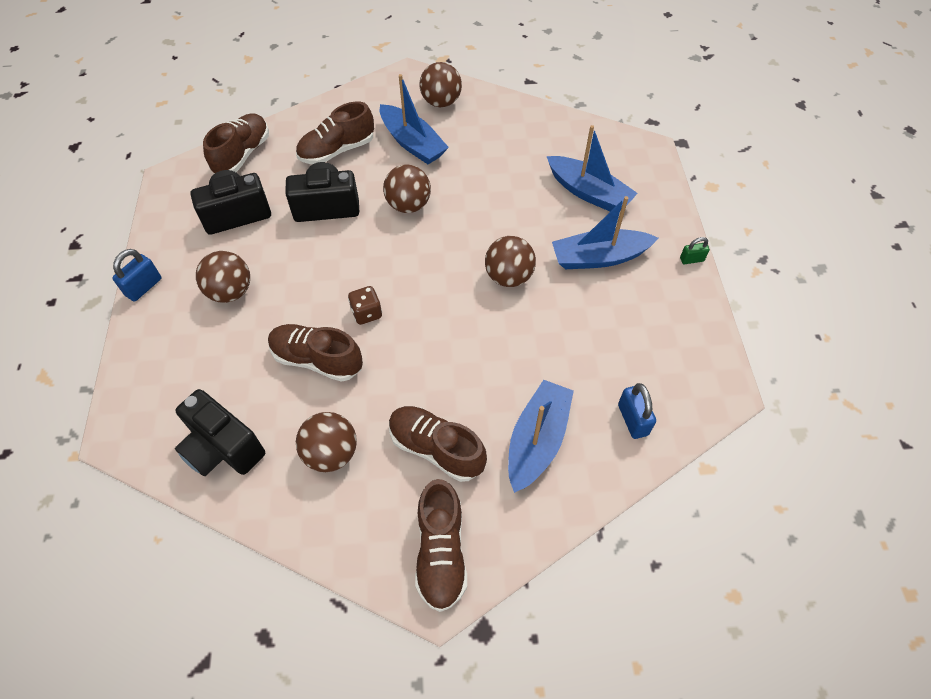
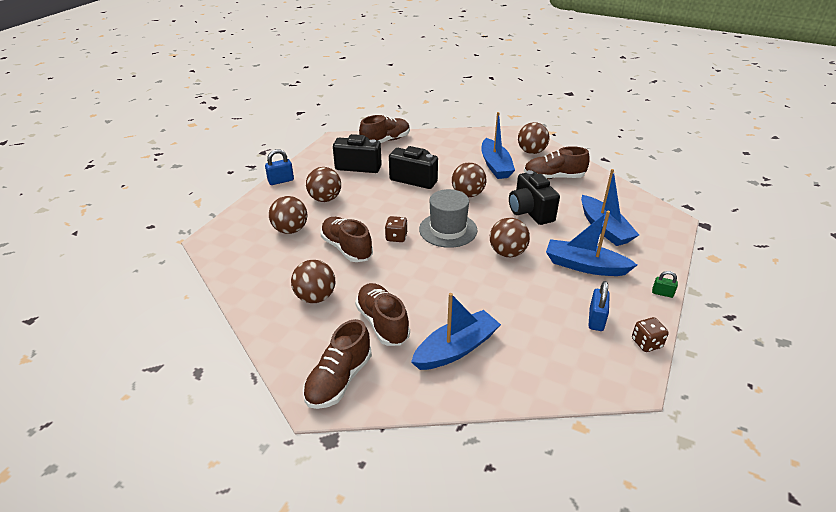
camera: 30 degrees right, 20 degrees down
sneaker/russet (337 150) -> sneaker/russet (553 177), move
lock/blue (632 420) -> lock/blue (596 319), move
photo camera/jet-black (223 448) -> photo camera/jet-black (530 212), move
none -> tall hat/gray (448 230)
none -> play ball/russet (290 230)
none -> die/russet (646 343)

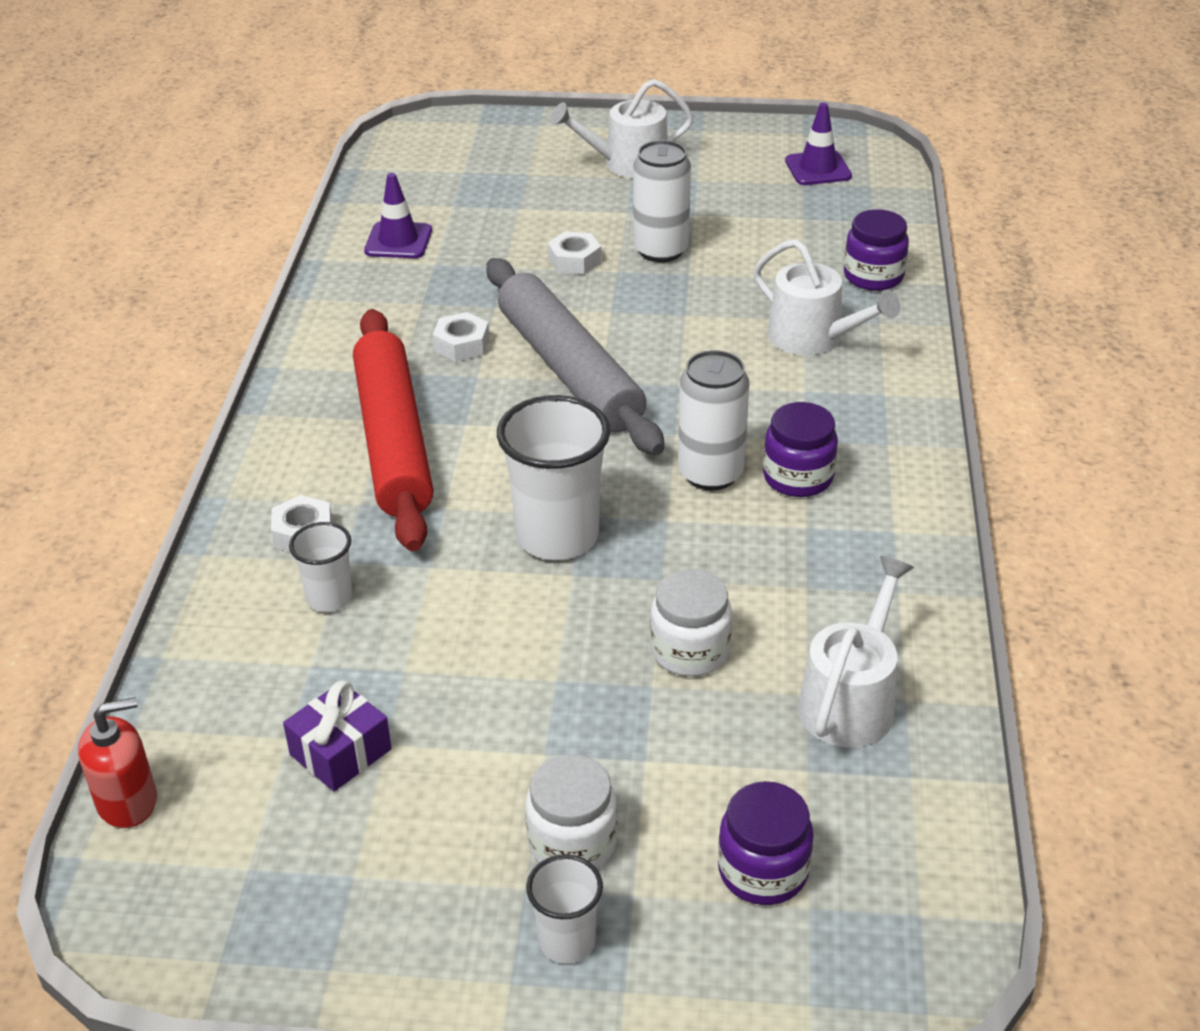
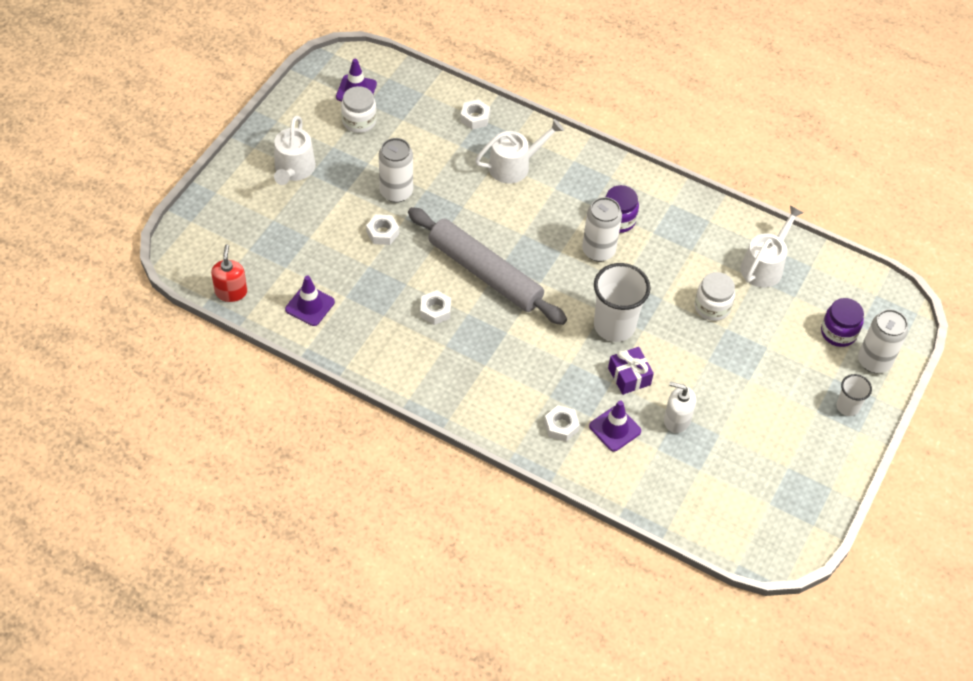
camera: 70 degrees left, 15 degrees up
jam jar/violet (873 276) -> hexagon nut/white (475 118)
pastry roller/gray (569 370) -> pastry roller/gray (485 273), 45 degrees clockwise
pastry roller/scarlet (393 441) -> none
cup/white (329 598) -> road cone/violet (615 429)
watering pot/white (851 700) -> watering pot/white (764 266), 75 degrees clockwise
gift/violet (340 752) -> gift/violet (629 376), move
soap pump/scarlet (127 801) -> soap pump/scarlet (231 292), move
jam jar/white (572 842) -> jam jar/white (359 121), move
none -> tin/white (874 361)
none -> soap pump/white (676 420)

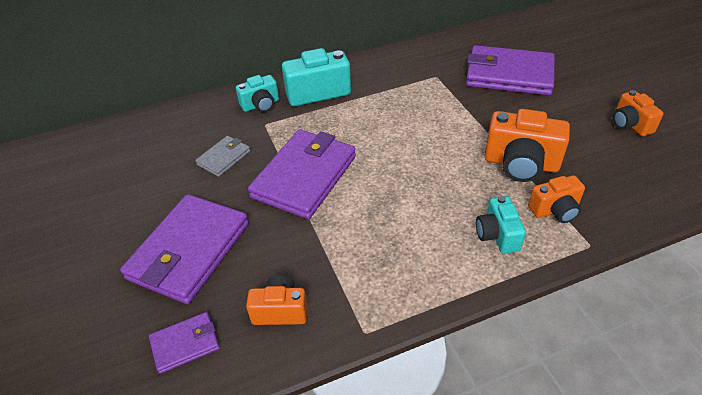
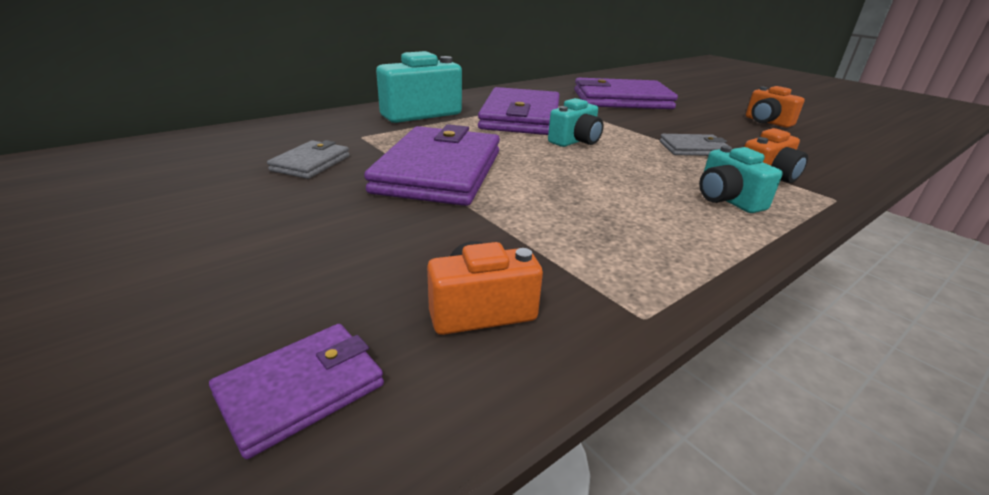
camera: 20 degrees left, 15 degrees down
photo camera/aqua (261 105) -> photo camera/aqua (575 141), move
photo camera/orange-coloured (521 164) -> billfold/gray (693 149)
billfold/violet (189 251) -> billfold/violet (520 117), move

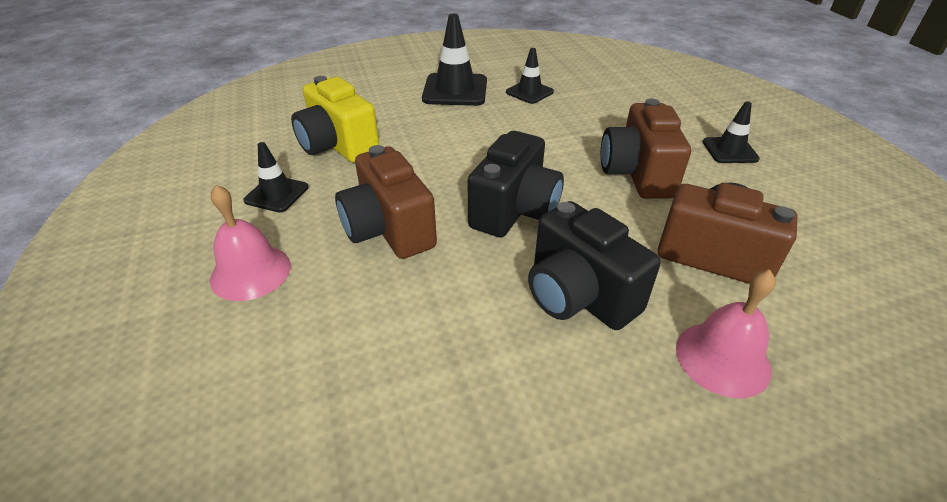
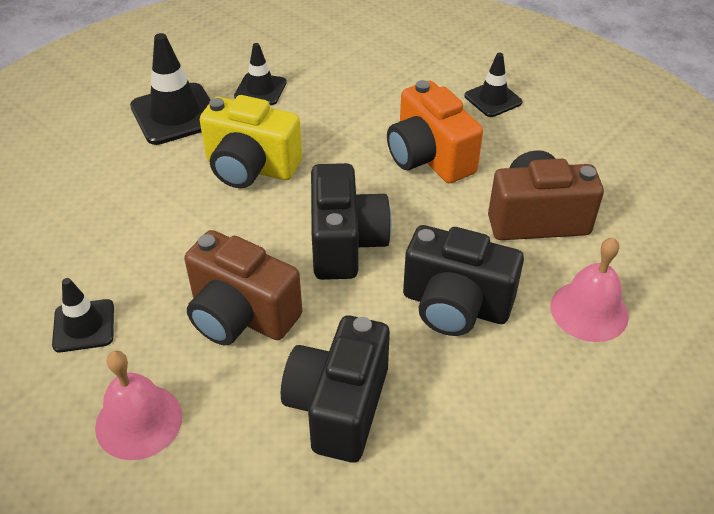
camera: 30 degrees left, 5 degrees up
photo camera/yellow (338 146) -> photo camera/yellow (250 168), move
photo camera/russet (637 174) -> photo camera/orange-coloured (429 157)
none -> photo camera/jet-black (338 406)

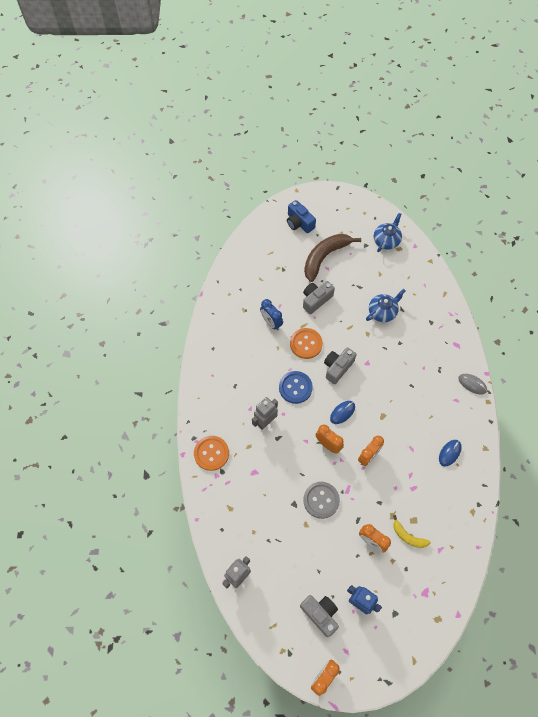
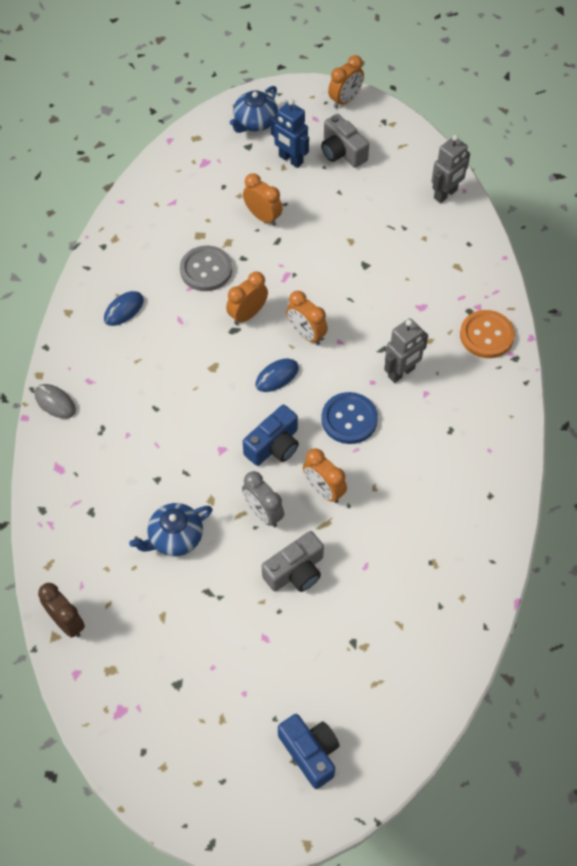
camera: 175 degrees left, 5 degrees down
teapot/blue (386 241) -> teapot/blue (255 122), move
banana/russet (325 257) -> none
bedside clock/blue (271 323) -> none
shirt button/orange-coloured (306 344) -> bedside clock/orange-coloured (323 490)
photo camera/gray (337 367) -> photo camera/blue (274 445)
shirt button/gray (321 500) -> shirt button/gray (206 270), move
banana/yellow (408 536) -> none
none -> bedside clock/gray (263 513)
none -> bedside clock/russet (67 622)

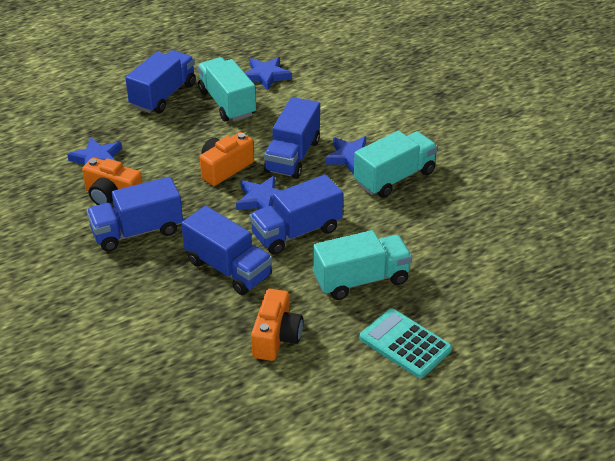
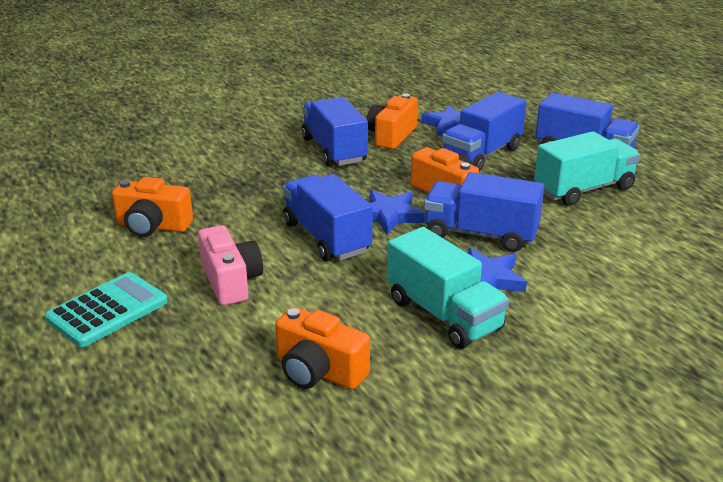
camera: 90 degrees right, 10 degrees down
five-pointed star/blue (266 76) -> none
truck/blue (228 268) -> truck/blue (482 154), move
truck/aqua (361 280) -> photo camera/rosy (231 281)
none -> photo camera/orange-coloured (318 371)

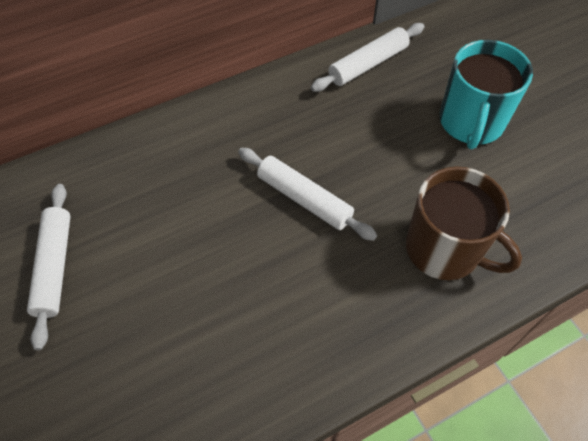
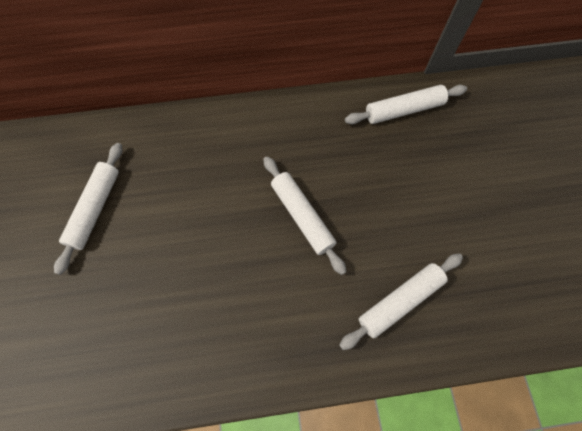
camera: 20 degrees right, 10 degrees up
coffee mug/aqua (471 122) -> none
coffee mug/russet (444 249) -> pastry roller/white (400 301)

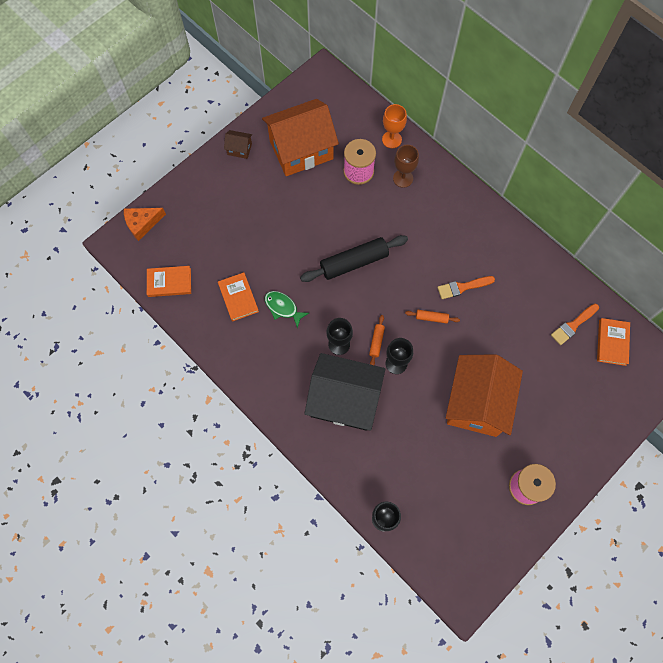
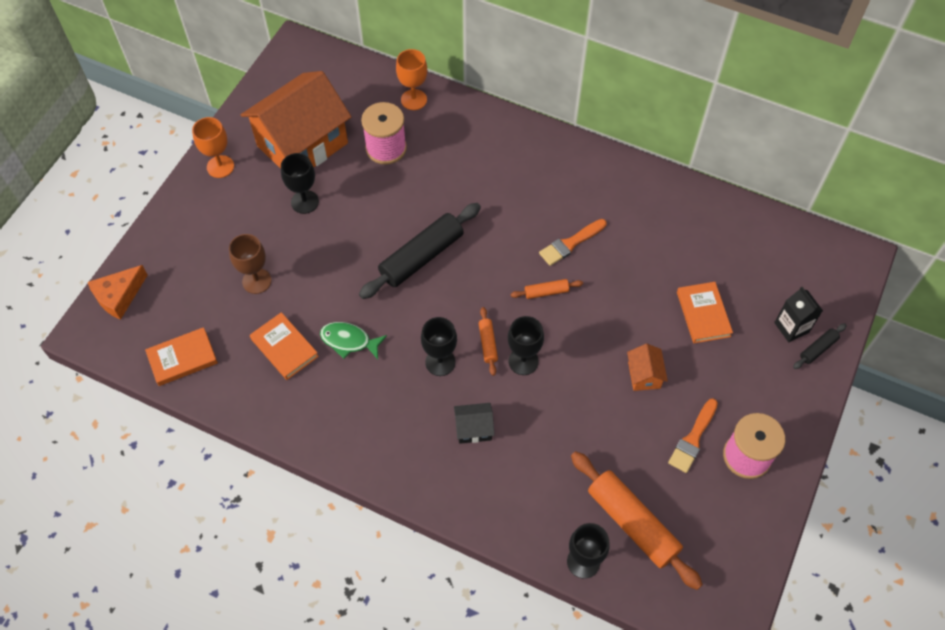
camera: 20 degrees left, 10 degrees down
toy house/russet (239 149) -> wine glass/orange-coloured (220 166)
wine glass/russet (403 178) -> wine glass/russet (256 281), move
paint brush/orange-coloured (573 325) -> paint brush/orange-coloured (693 439), move
book/orange-coloured (612 342) -> book/orange-coloured (703 314), move
toy house/jet-black (344 400) -> toy house/jet-black (473 429), x0.41
toy house/orange-coloured (477 403) -> toy house/orange-coloured (644 375), x0.41
none -> wine glass/jet-black (305 202)
none -> carton/jet-black (791 327)
none -> pastry roller/jet-black (818 349)
none -> pastry roller/orange-coloured (632 523)

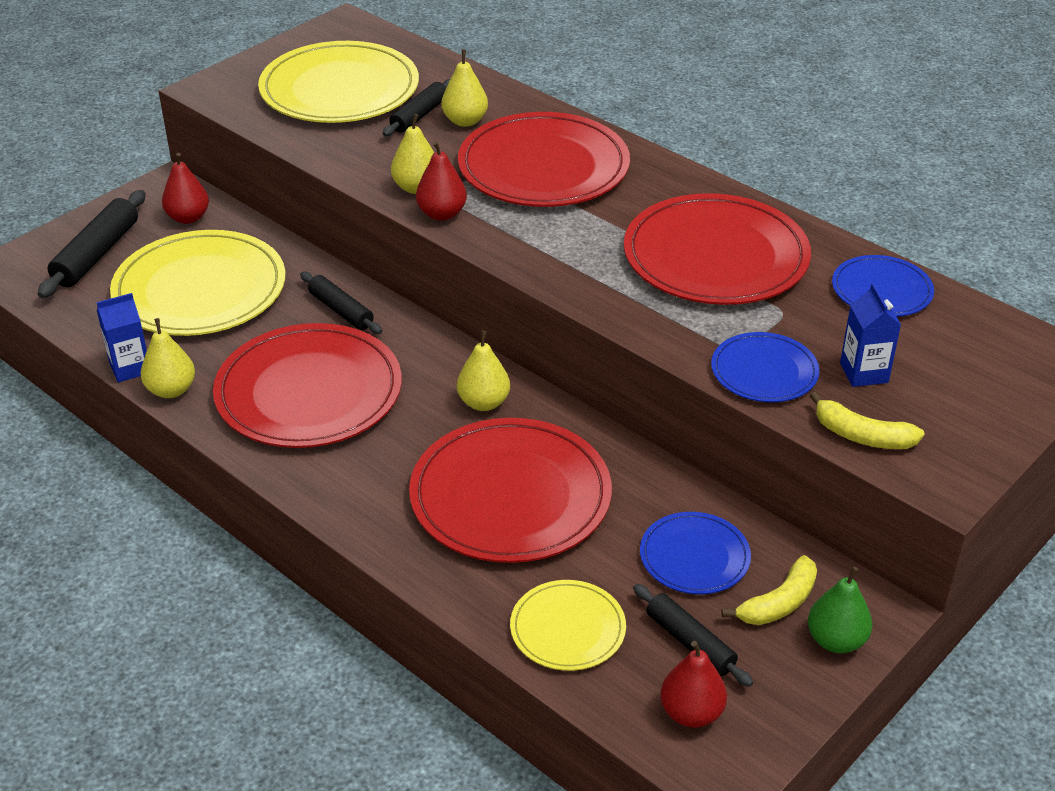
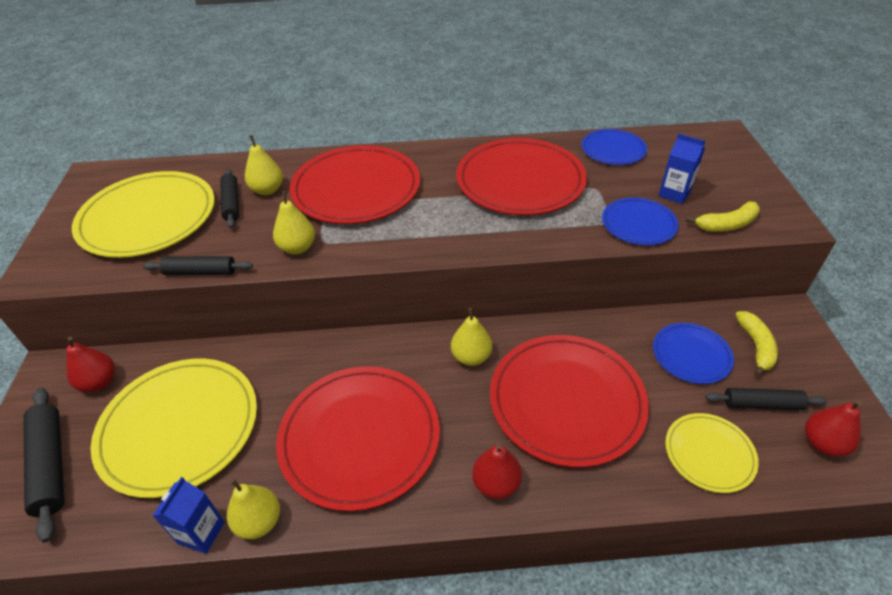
camera: 45 degrees left, 5 degrees up
toy pear/scarlet (442 214) -> toy pear/scarlet (496 484), move
pastry roller/jet-black (341 310) -> pastry roller/jet-black (200 272), move
toy pear/leaf-green (836 640) -> none

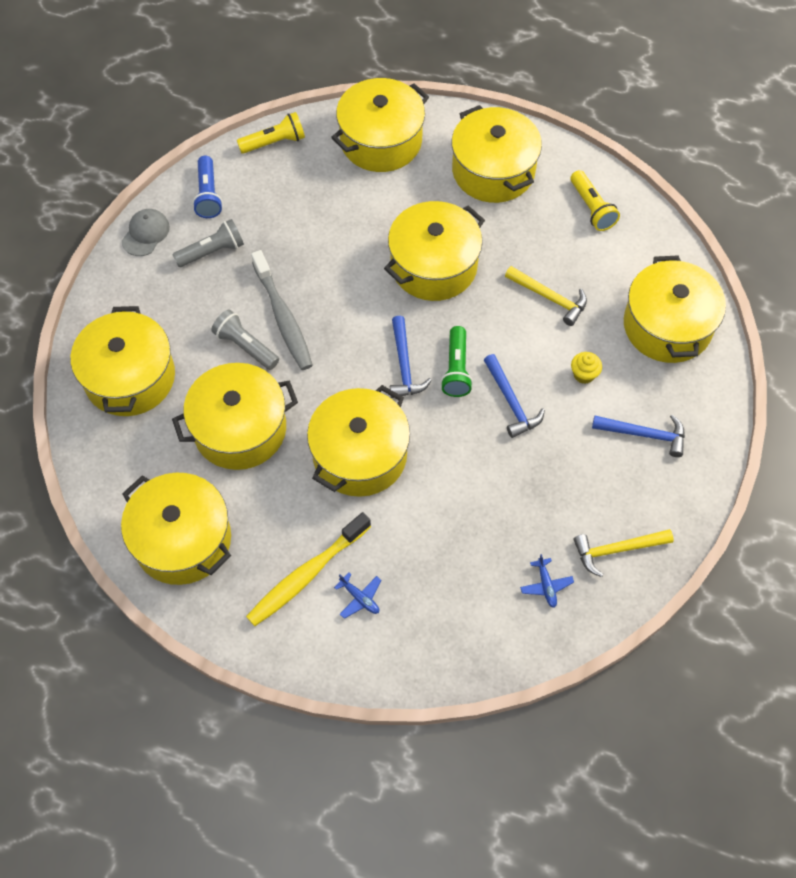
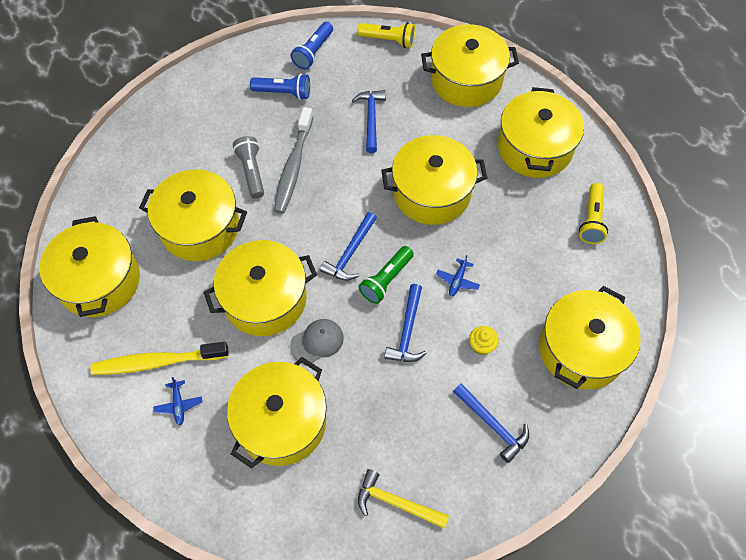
camera: 35 degrees right, 0 degrees up
peaked cap/gray (146 234) -> peaked cap/gray (317 342), move
torch/gray (212 252) -> torch/blue (284 92)
carpenter's hammer/yellow (550 298) -> none
cooking pot/yellow (130 377) -> cooking pot/yellow (281 422), move
aeroplane/blue (546 585) -> aeroplane/blue (457 280), move
none -> carpenter's hammer/blue (371 119)

